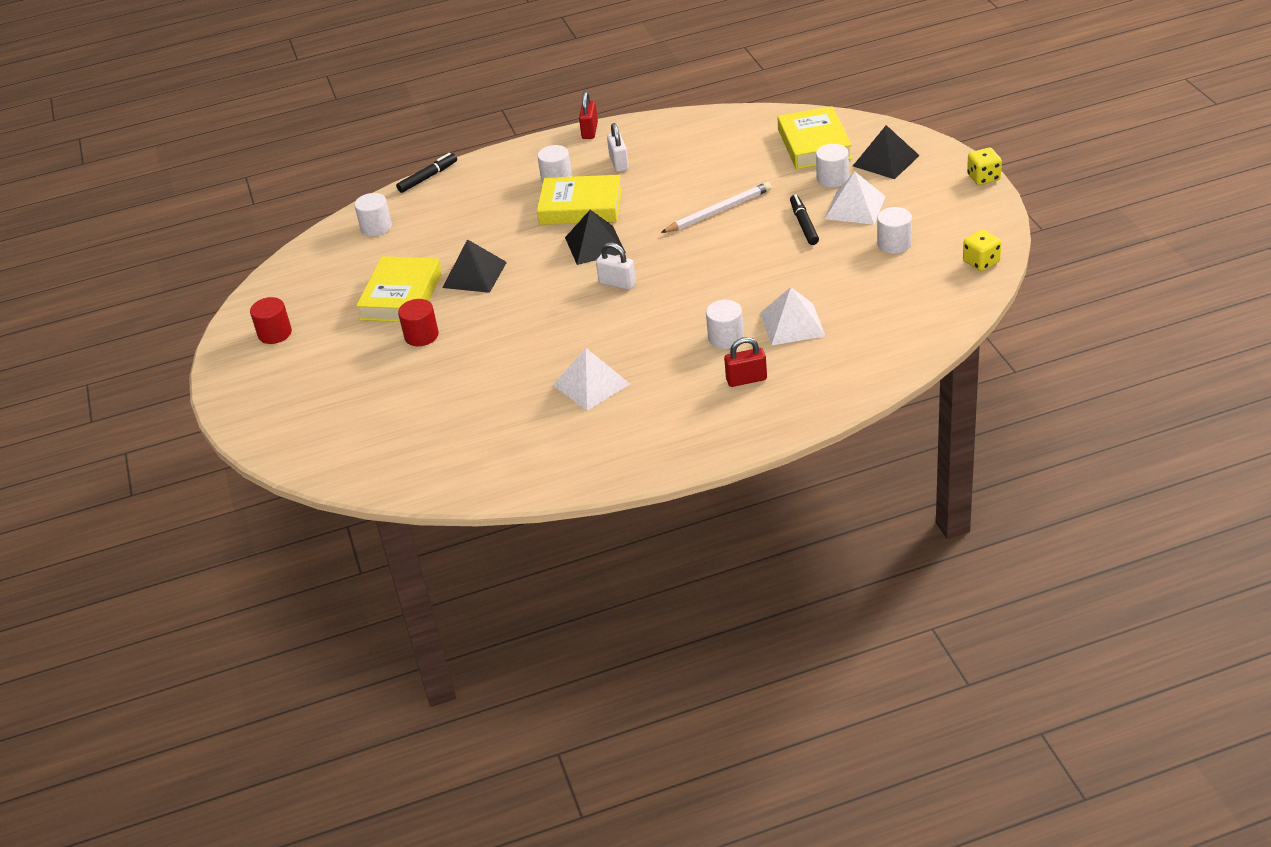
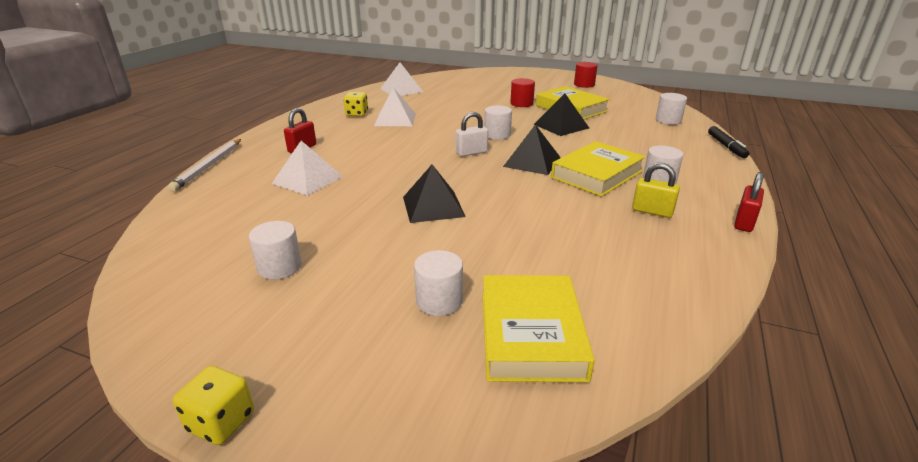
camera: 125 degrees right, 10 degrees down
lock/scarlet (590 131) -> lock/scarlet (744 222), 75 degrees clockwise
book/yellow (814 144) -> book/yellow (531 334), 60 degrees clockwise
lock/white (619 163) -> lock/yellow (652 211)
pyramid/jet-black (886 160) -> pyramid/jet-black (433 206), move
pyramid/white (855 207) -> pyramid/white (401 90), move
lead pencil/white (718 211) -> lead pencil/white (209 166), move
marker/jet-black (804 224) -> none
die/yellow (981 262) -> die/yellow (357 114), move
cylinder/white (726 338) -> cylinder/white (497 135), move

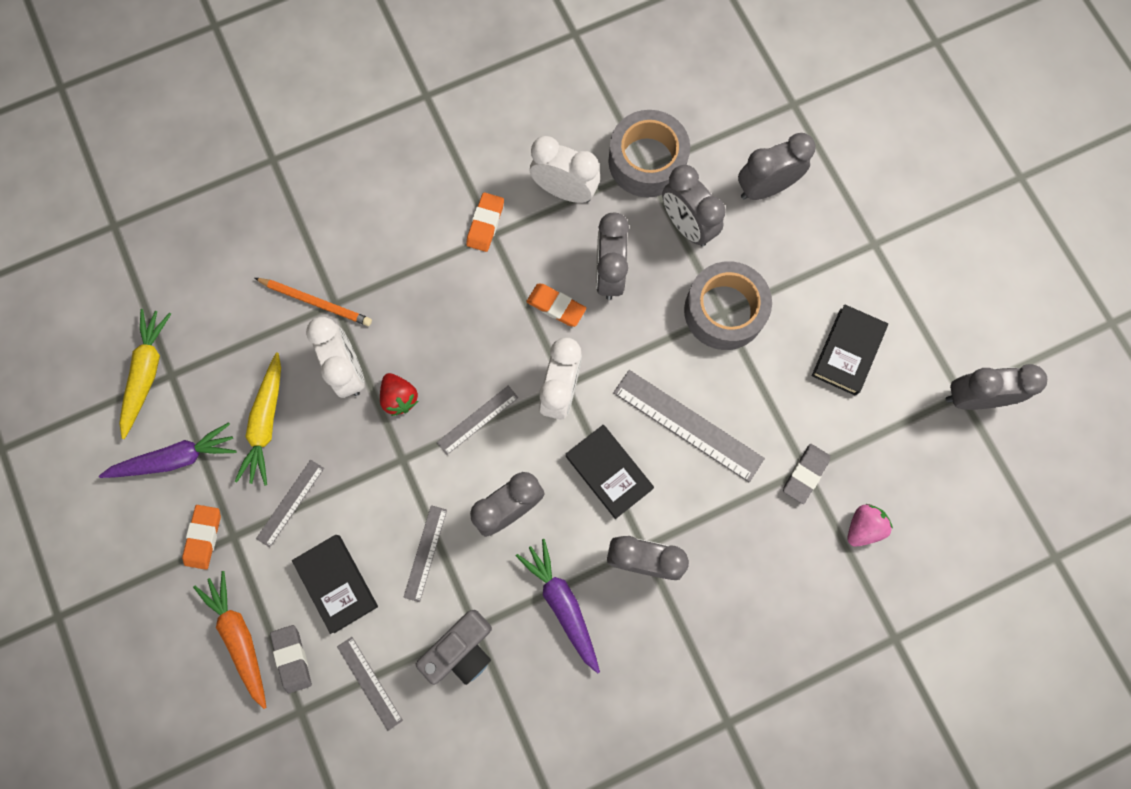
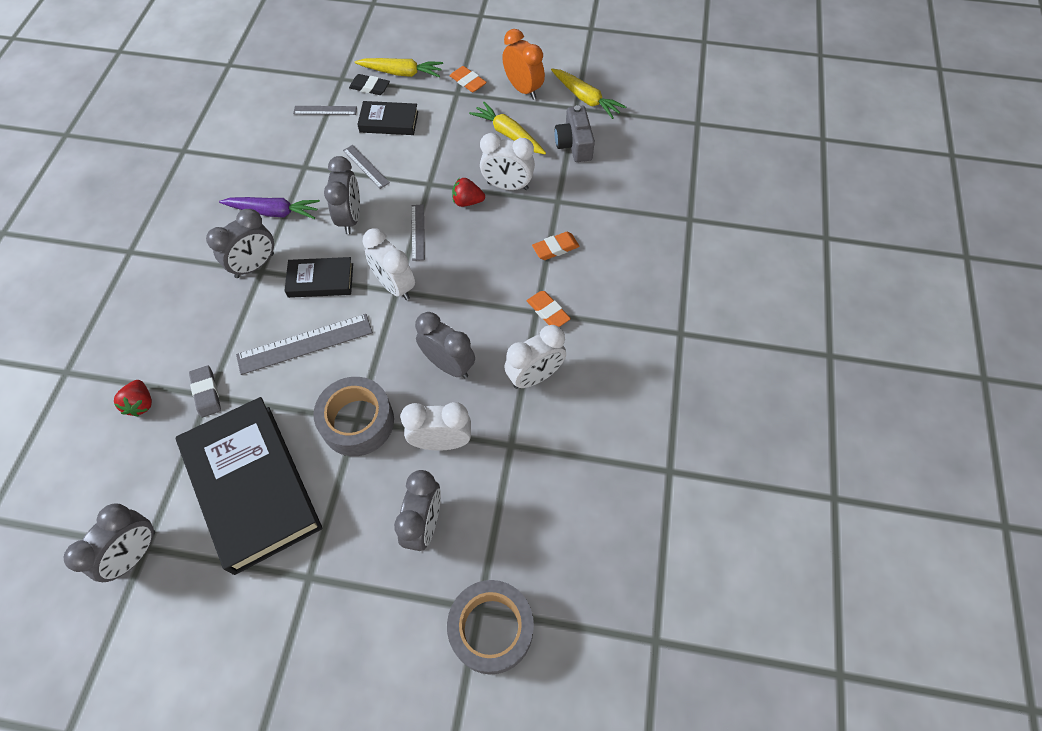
camera: 125 degrees right, 15 degrees down
sticky tape/gray (647 161) -> sticky tape/gray (491 629), move
bedside clock/gray (686 225) -> bedside clock/white (441 442)
lead pencil/orange-coloured (316 302) -> none
gum eraser/orange-coloured (556 306) -> gum eraser/orange-coloured (555 248), move
book/jet-black (847 351) -> book/jet-black (252 486), x2.05
root vegetable/violet (175 458) -> bedside clock/orange-coloured (523 89)
measuring stick/gray (290 503) -> none
berry/rosy (863 527) -> berry/scarlet (141 404)
root vegetable/orange-coloured (240 637) -> root vegetable/yellow (401 73)
photo camera/gray (461 649) -> photo camera/gray (574 144), move
gum eraser/gray (292 658) -> gum eraser/jet-black (369 87)

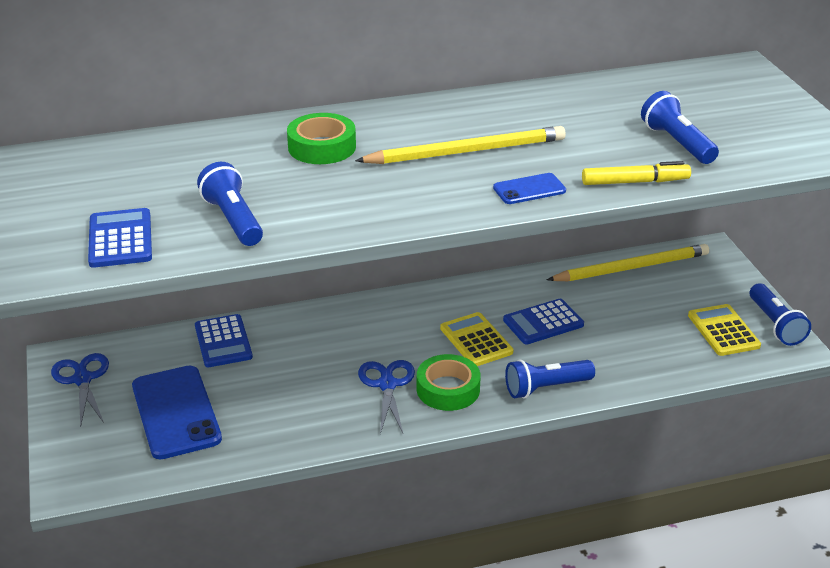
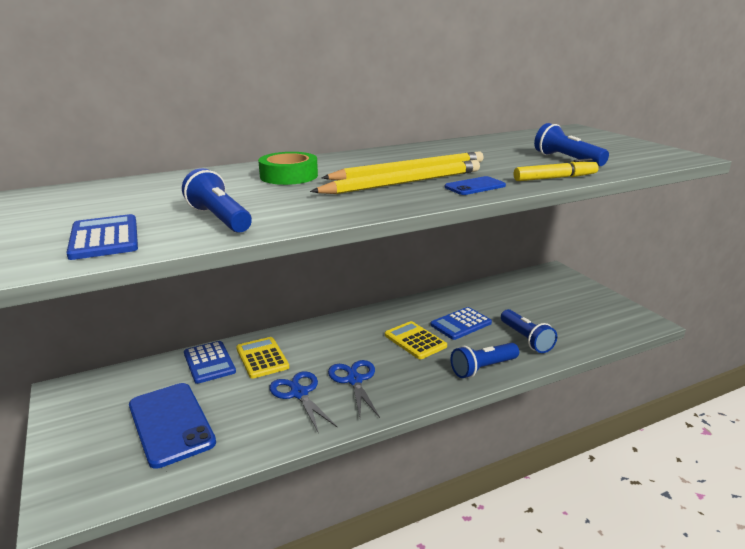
camera: 10 degrees left, 10 degrees down
lead pencil/yellow (631 268) -> lead pencil/yellow (403 183), move
torch/blue (775 325) -> torch/blue (526 339), move
pocket calculator/yellow (723 331) -> pocket calculator/yellow (262 358), move
shears/blue (82 379) -> shears/blue (299 393), move
sticky tape/leaf-green (448 389) -> none

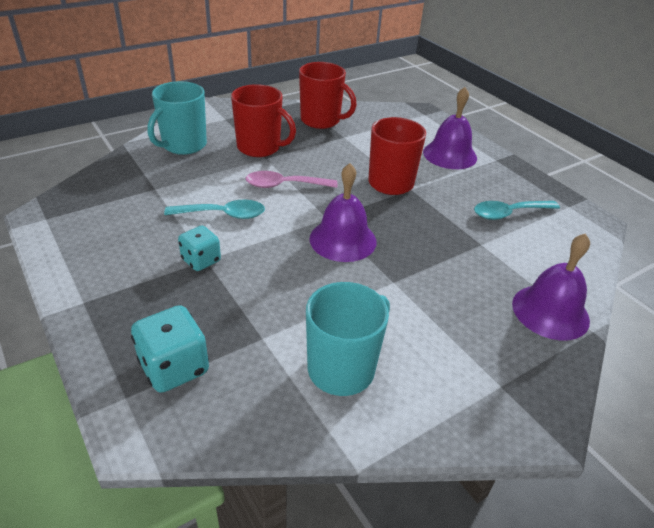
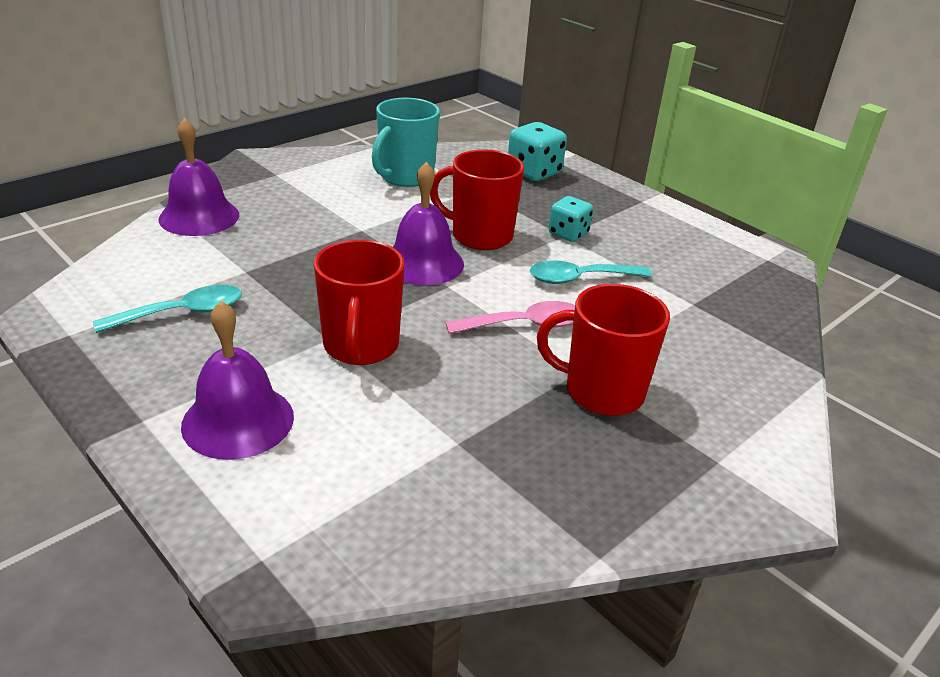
camera: 170 degrees right, 5 degrees down
coffee mug/scarlet (321 120) -> coffee mug/scarlet (480 236), move
coffee mug/aqua (183 145) -> none

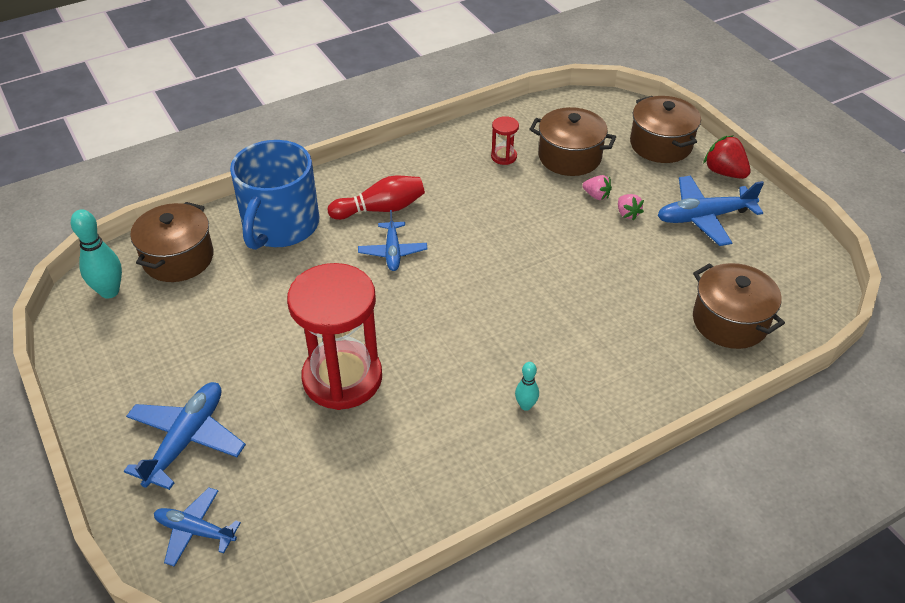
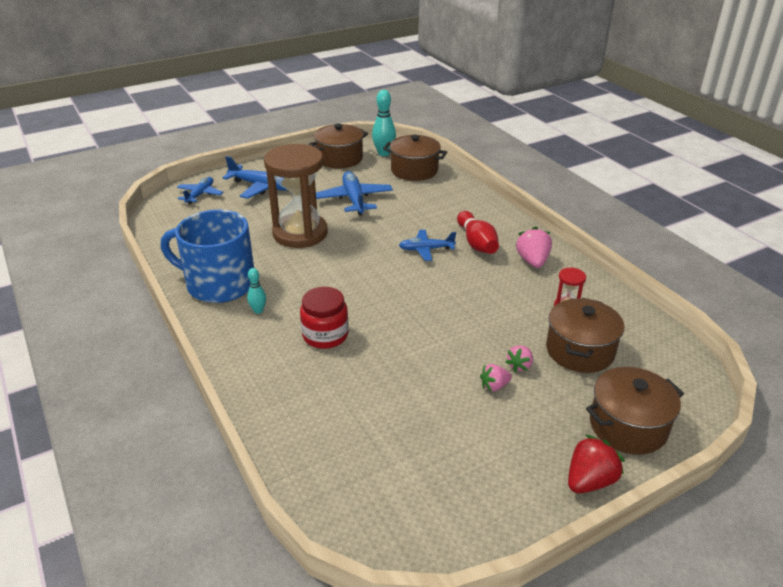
camera: 90 degrees right, 10 degrees down
coffee mug/blue (280 226) -> coffee mug/blue (219 284), move
aeroplane/blue (704 217) -> aeroplane/blue (354 199), move
hourglass/scarlet (342 378) -> hourglass/russet (300 233)
cooking pot/russet (730 321) -> cooking pot/russet (339 158), move
none -> berry/rosy (532 261)
none -> jam jar/scarlet (325 335)

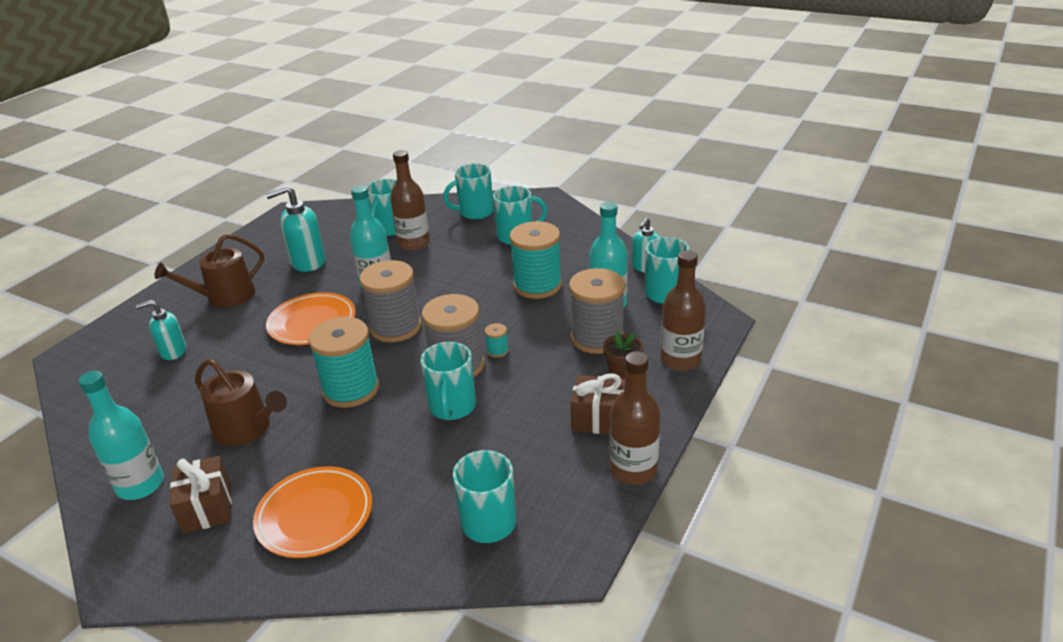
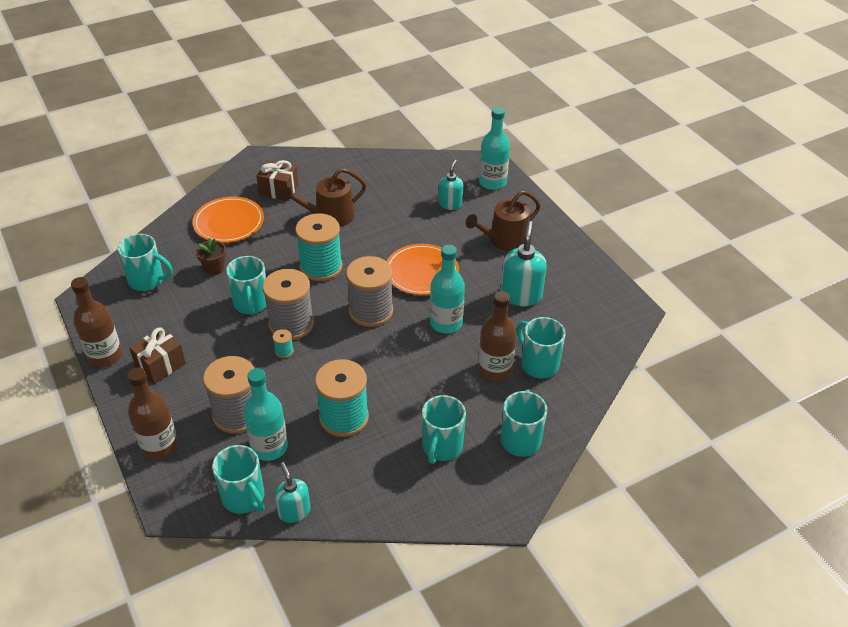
camera: 120 degrees right, 10 degrees up
watering pot/russet (225 296) -> watering pot/russet (504 240), 120 degrees counterclockwise
plant pot/russet (622 372) -> plant pot/russet (214 268), move
coffee mug/aqua (452 407) -> coffee mug/aqua (251 304), 135 degrees counterclockwise
flask/aqua (140 485) -> flask/aqua (492 182), move

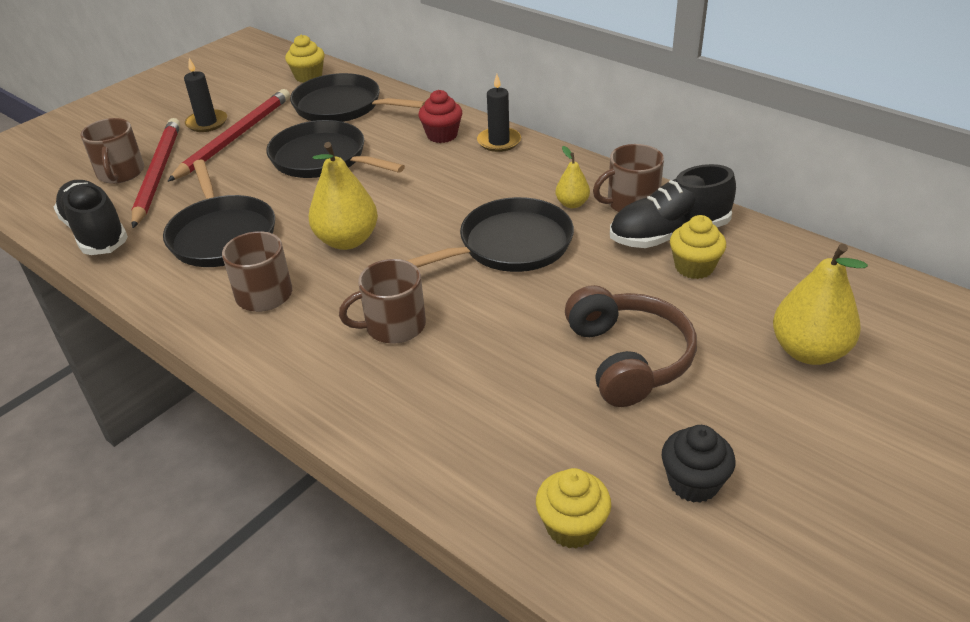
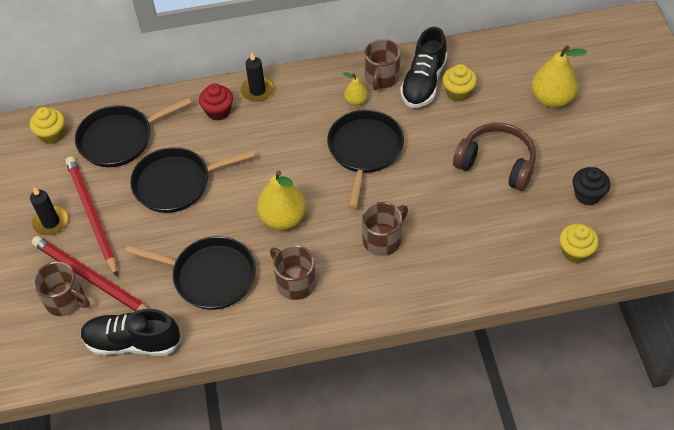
camera: 50 degrees left, 15 degrees up
coffee mug/russet (393 326) -> coffee mug/russet (383 239), 150 degrees counterclockwise

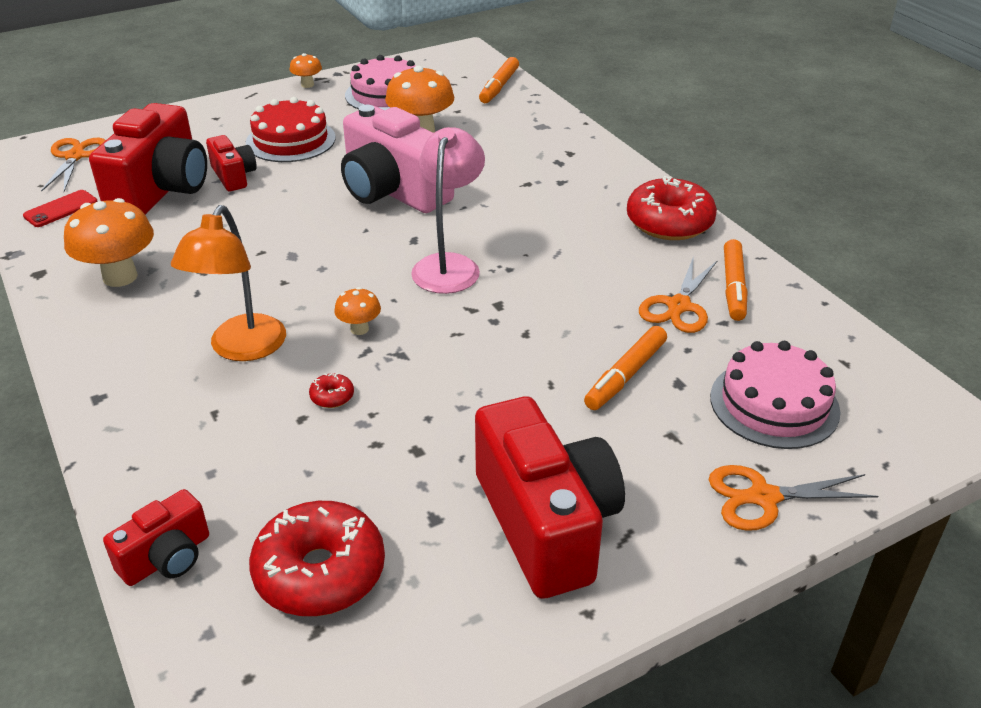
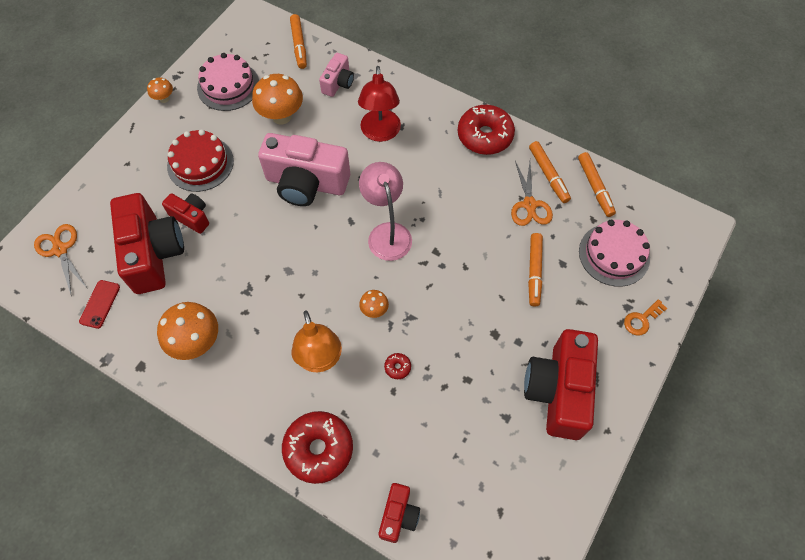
camera: 30 degrees left, 25 degrees up
photo camera/scarlet (546 524) -> photo camera/scarlet (558 391), 120 degrees counterclockwise
shears/orange-coloured (764 497) -> door key/orange-coloured (641 319)
glazed donut/scarlet (320 572) -> glazed donut/scarlet (318 449), move
none -> photo camera/rosy (338 83)
none -> reading lamp/scarlet (380 133)
none -> marker/orange-coloured (595 187)

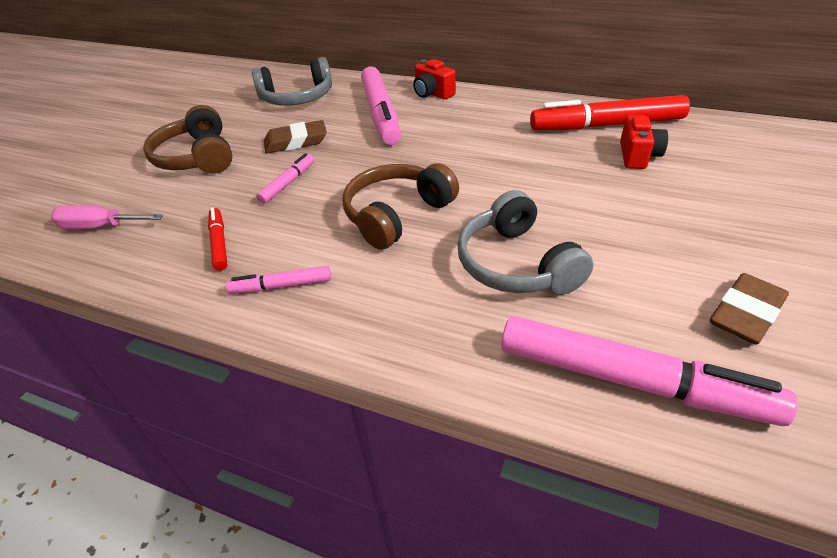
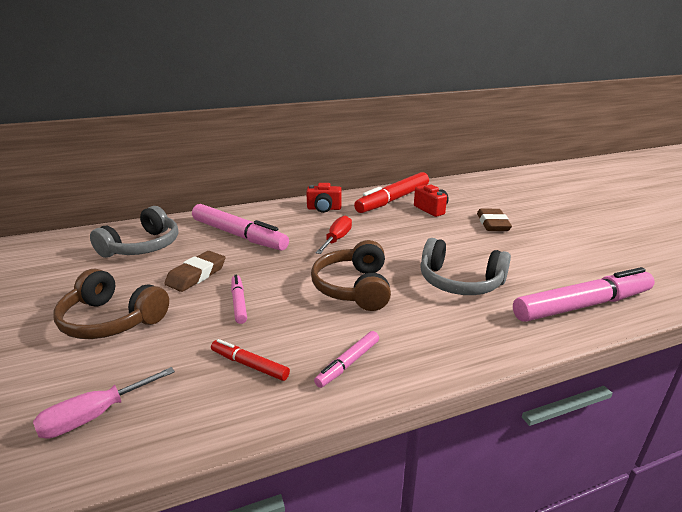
camera: 45 degrees left, 15 degrees down
photo camera/scarlet (432 94) -> photo camera/scarlet (324 209), move
gum eraser/russet (745 313) -> gum eraser/russet (493 223), move
none -> flat screwdriver/scarlet (337 239)

